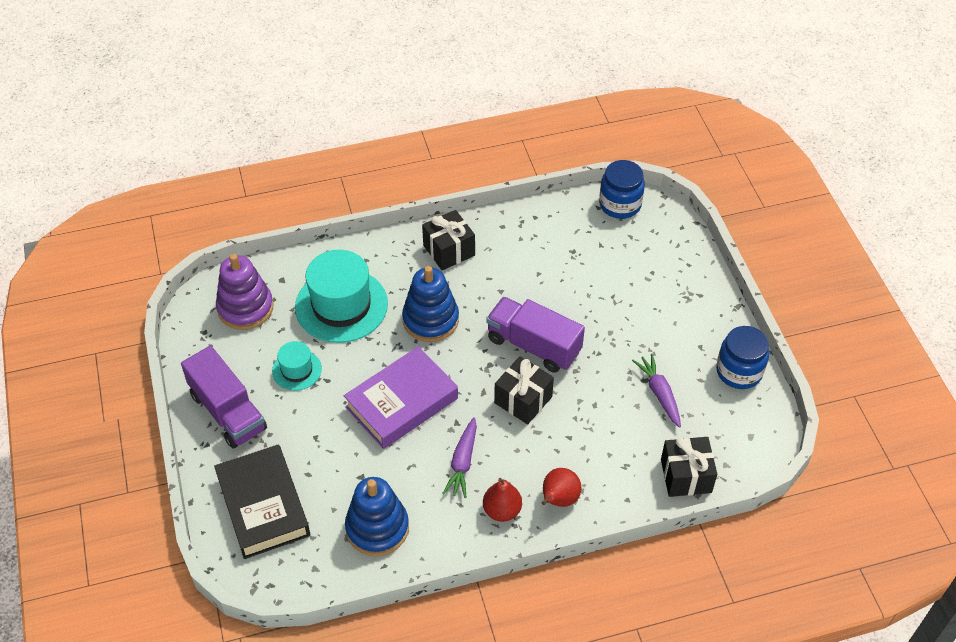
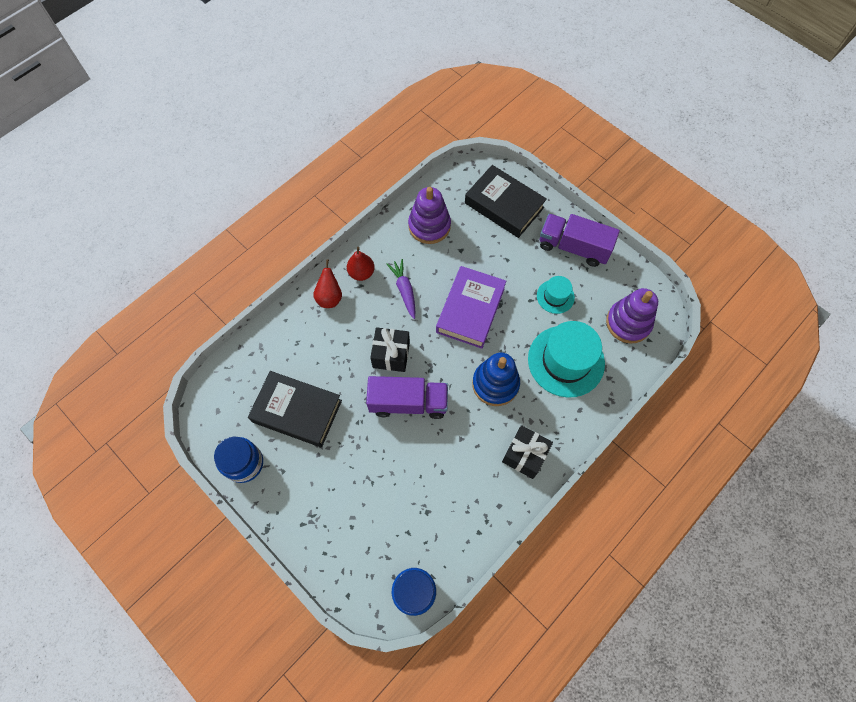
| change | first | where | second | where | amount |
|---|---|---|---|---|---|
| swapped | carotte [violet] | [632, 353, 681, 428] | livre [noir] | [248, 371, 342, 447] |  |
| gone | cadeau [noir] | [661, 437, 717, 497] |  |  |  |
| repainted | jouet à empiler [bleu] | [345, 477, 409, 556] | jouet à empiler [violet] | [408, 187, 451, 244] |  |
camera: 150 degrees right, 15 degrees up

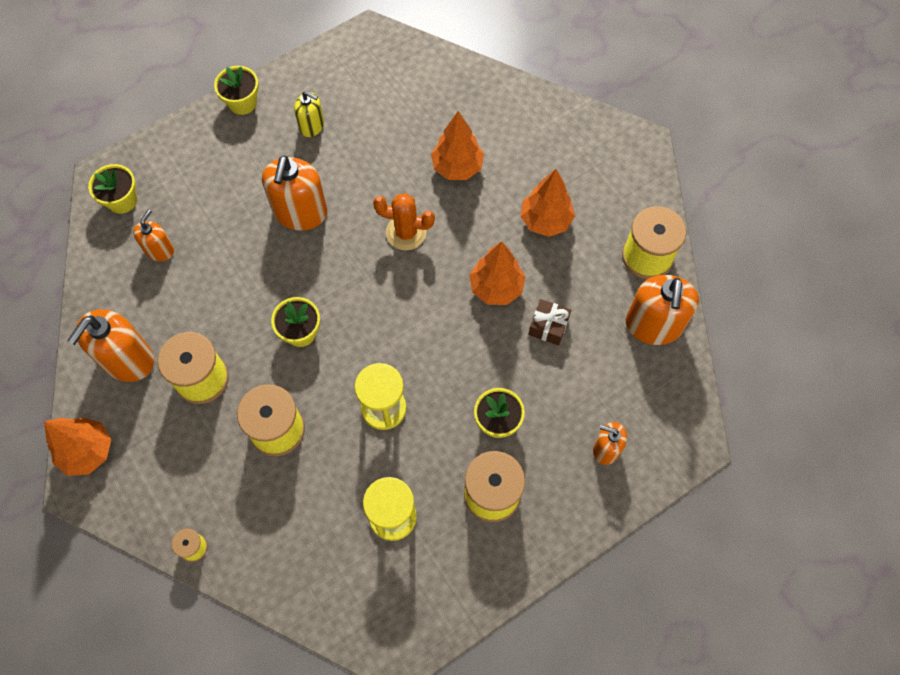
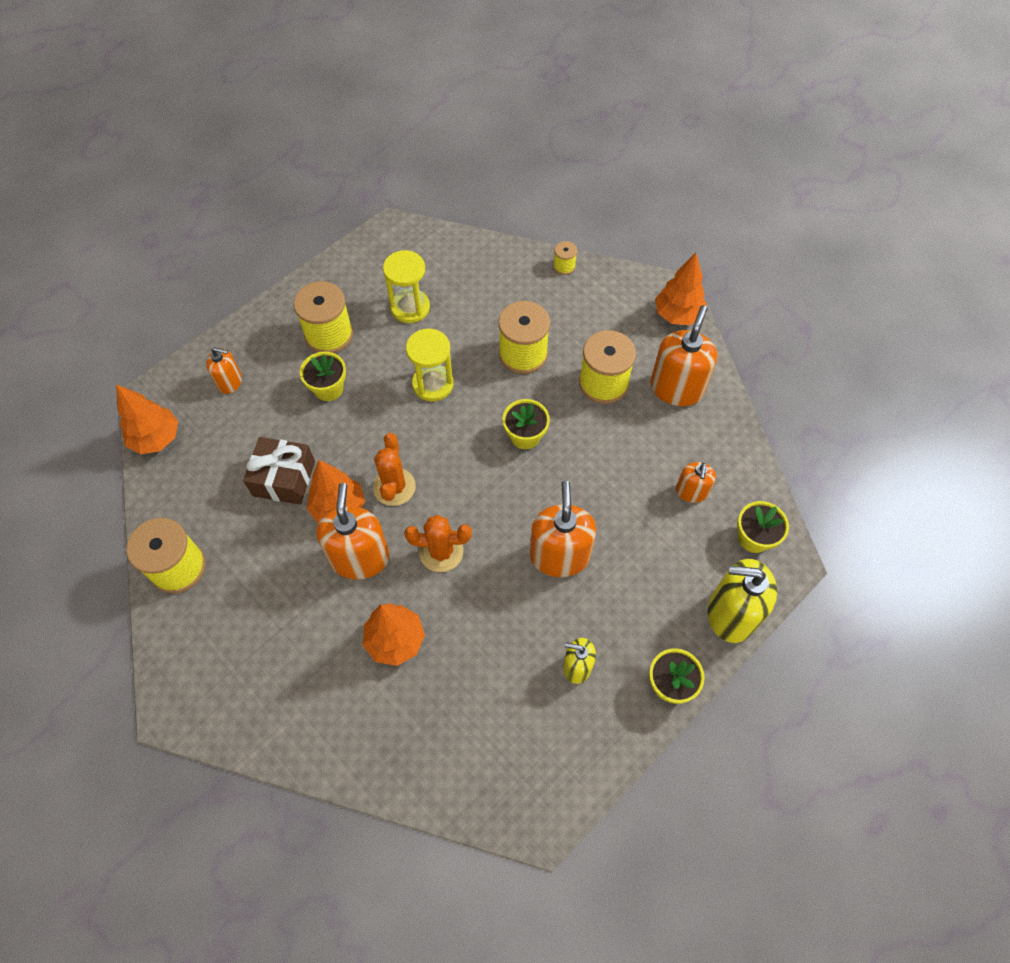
| change | first | where | second | where | amount |
|---|---|---|---|---|---|
| shifted | arbre [orange] | [520, 169, 575, 237] |  | [116, 384, 178, 454] |  |
| shifted | distributeur de savon [orange] | [626, 275, 699, 345] |  | [316, 483, 390, 580] |  |
| scaled | cadeau [marron] | [528, 299, 571, 345] |  | [243, 437, 315, 505] | x1.57 |
| new |  |  | cactus [orange] | [373, 433, 416, 506] |  |
| new |  |  | distributeur de savon [jaune] | [708, 559, 777, 643] |  |
camera: 170 degrees right, 5 degrees down

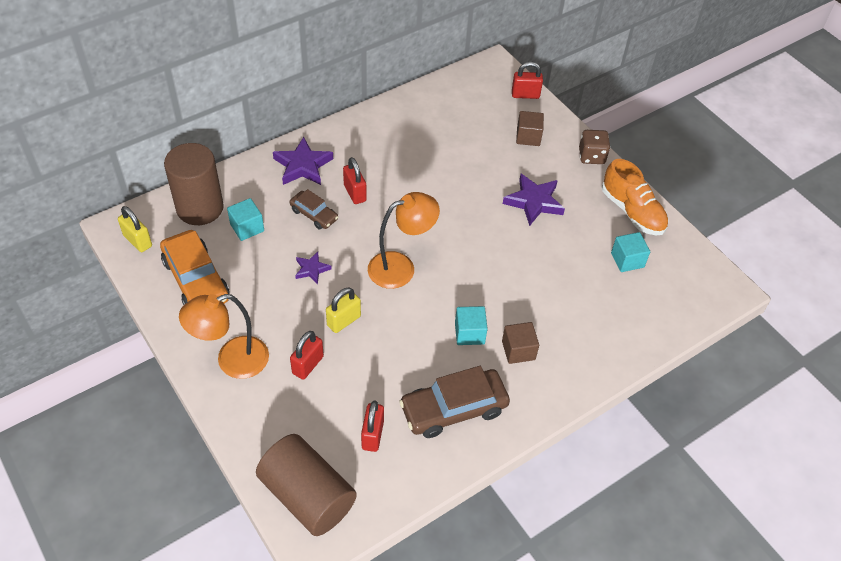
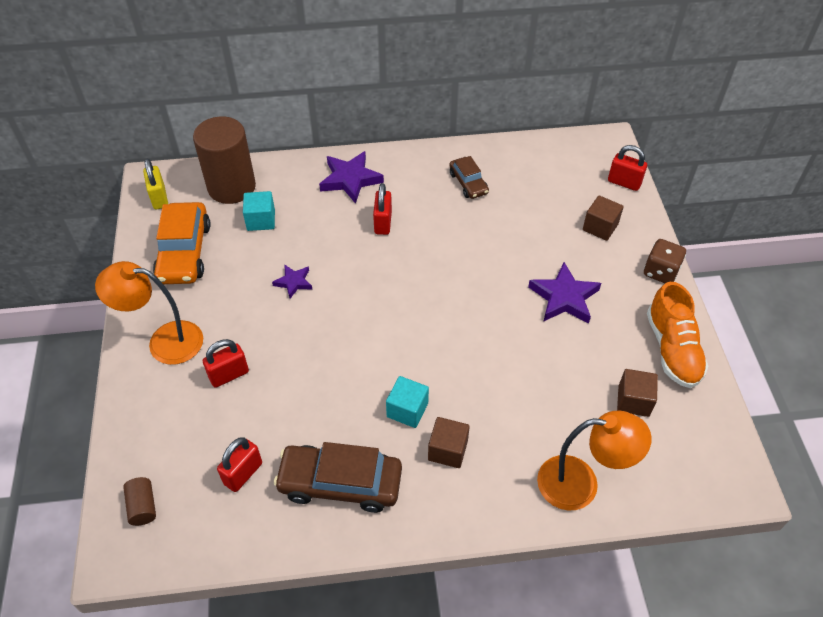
| change | first | where | second | where | amount |
|---|---|---|---|---|---|
| shifted | voiture [marron] | [290, 189, 338, 230] |  | [449, 156, 489, 199] |  |
| shifted | lampe [orange] | [368, 192, 440, 289] |  | [537, 411, 652, 510] |  |
| repainted | cube [turquoise] | [611, 232, 650, 272] | cube [marron] | [617, 369, 658, 417] |  |
| gone | cadenas [jaune] | [326, 288, 361, 333] |  |  |  |
| scaled | cylindre [marron] | [256, 434, 357, 536] |  | [123, 477, 156, 526] | x0.42 |
camera: 30 degrees right, 0 degrees up

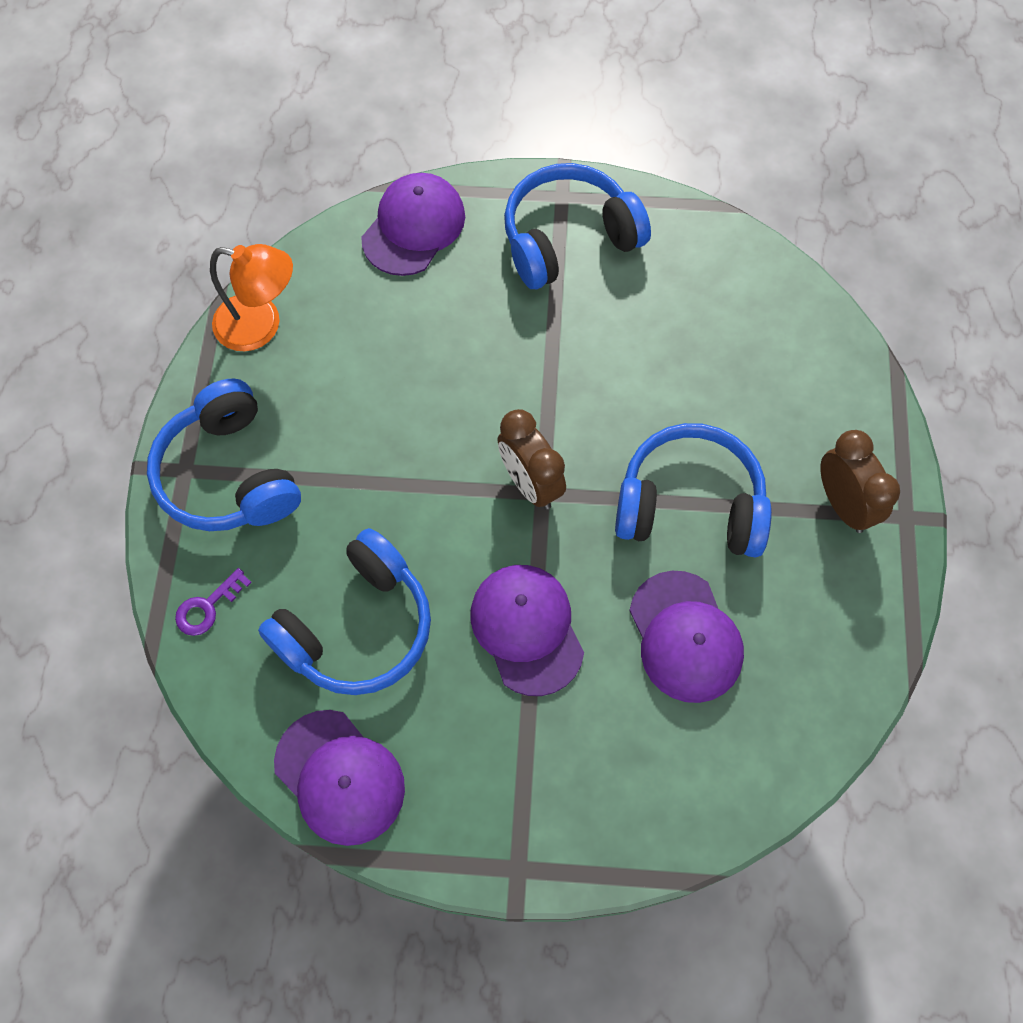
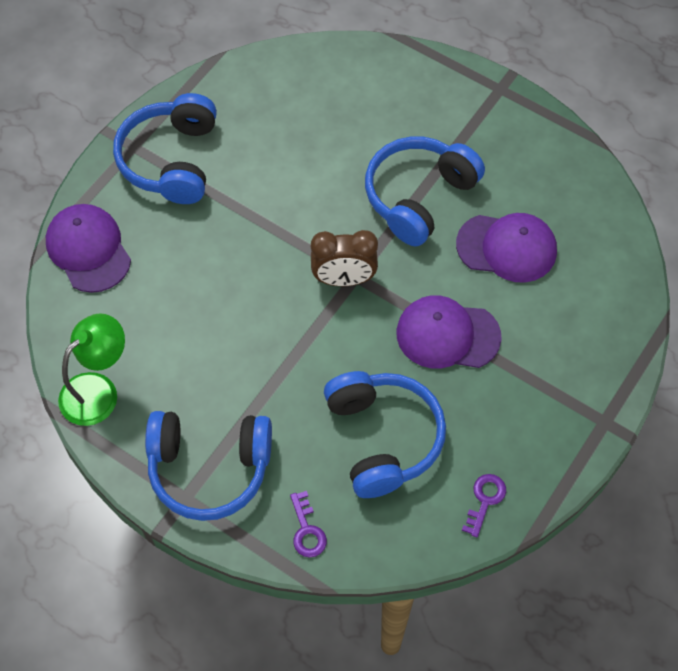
| change | first | where | second | where | amount |
|---|---|---|---|---|---|
| repainted | lampe [orange] | [210, 244, 293, 351] | lampe [vert] | [58, 313, 125, 426] |  |
| gone | réveil [marron] | [820, 430, 900, 533] |  |  |  |
| swapped | casquette [violet] | [274, 710, 405, 846] | clé [violet] | [462, 474, 506, 537] |  |
camera: 60 degrees left, 5 degrees down

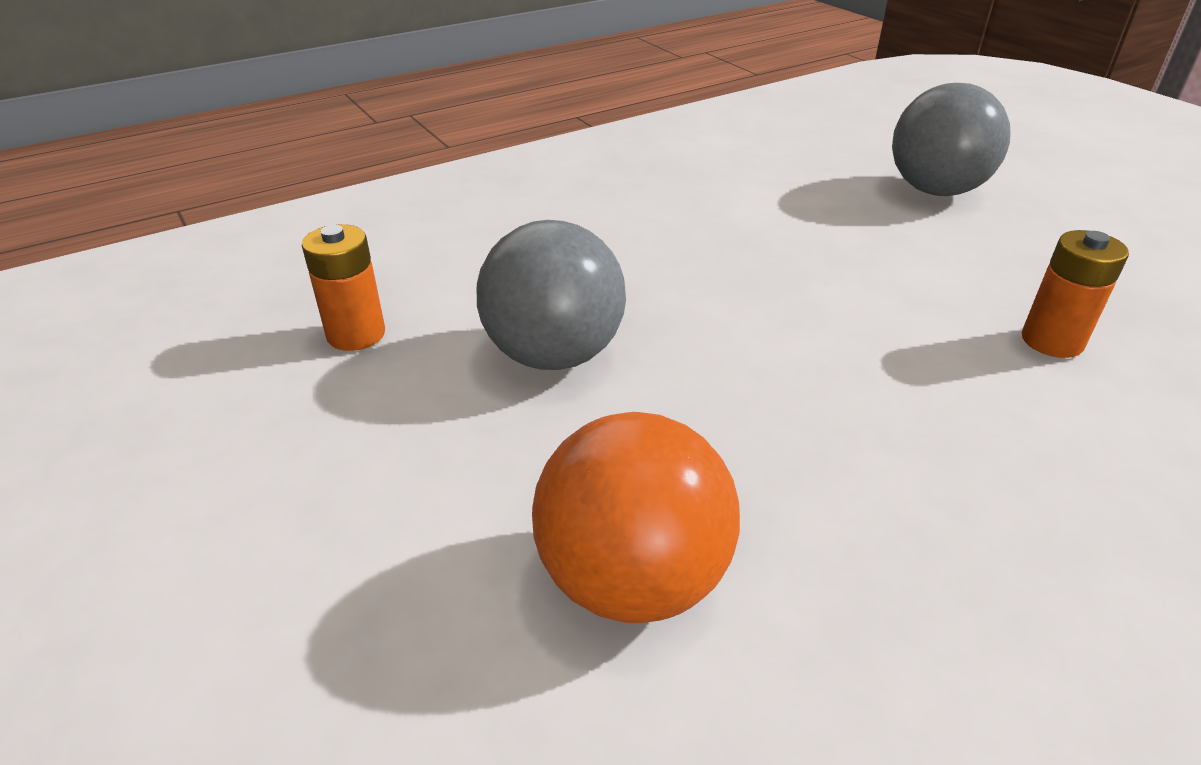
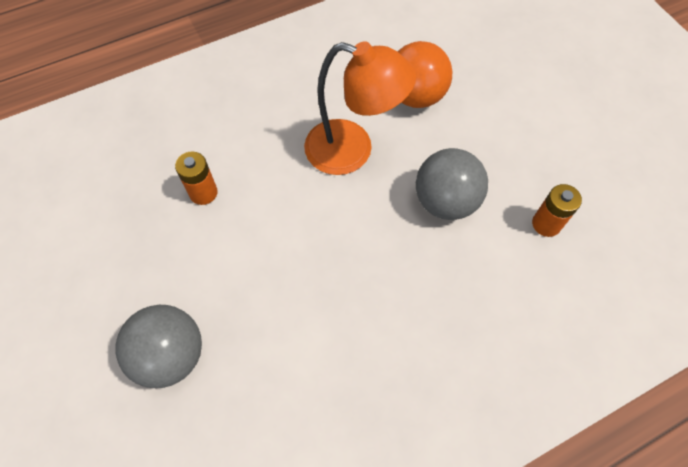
| change | first | where | second | where | amount |
|---|---|---|---|---|---|
| new |  |  | lampe [orange] | [304, 41, 416, 175] |  |
camera: 175 degrees left, 25 degrees up

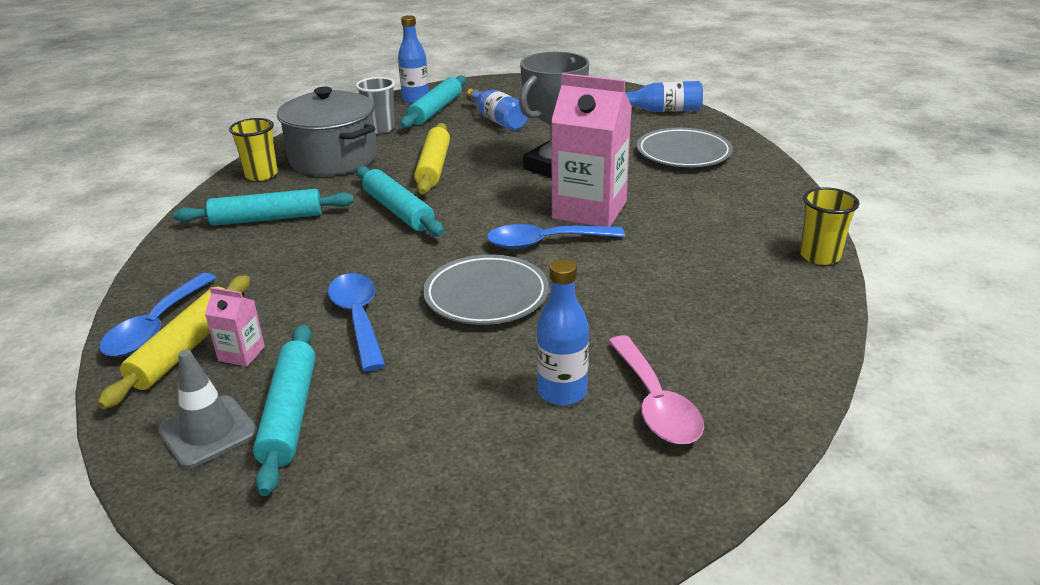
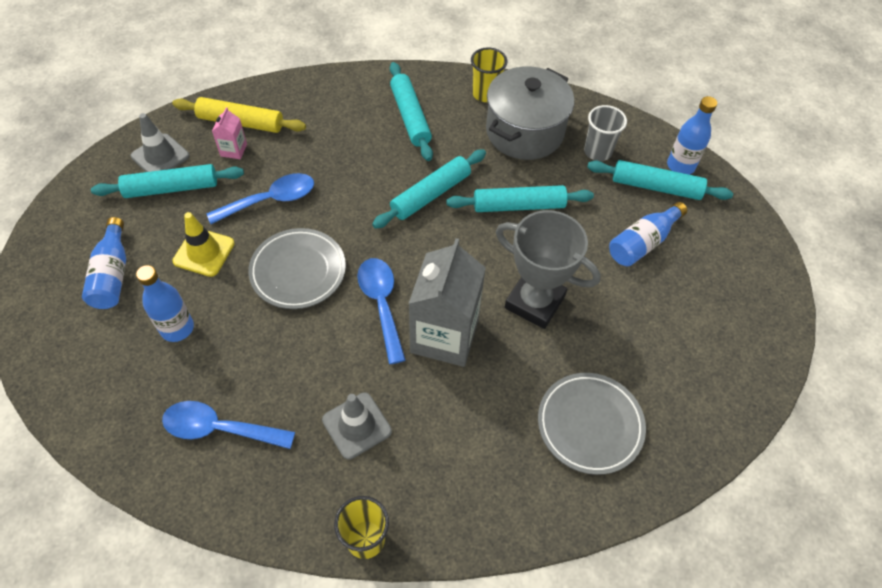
| change | first | where | second | where | amount |
|---|---|---|---|---|---|
| repainted | brique de lait [rose] | [551, 73, 632, 226] | brique de lait [gris] | [408, 238, 486, 367] |  |
| shifted | bouteille [bleu] | [625, 81, 703, 112] |  | [82, 217, 126, 309] |  |
| repainted | rouleau à pâtisserie [jaune] | [414, 123, 450, 194] | rouleau à pâtisserie [turquoise] | [446, 185, 594, 212] |  |
| shifted | cuillère [bleu] | [99, 273, 217, 357] |  | [162, 401, 295, 449] |  |
| gone | cuillère [rose] | [608, 335, 704, 444] |  |  |  |
| new |  |  | cône de chantier [jaune] | [172, 212, 235, 277] |  |
| new |  |  | cône de chantier [gris] | [322, 392, 392, 460] |  |
camera: 80 degrees right, 25 degrees up

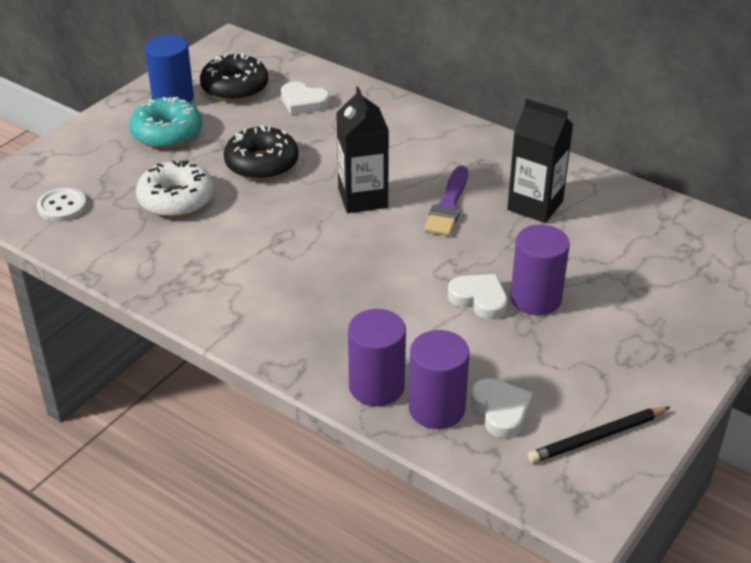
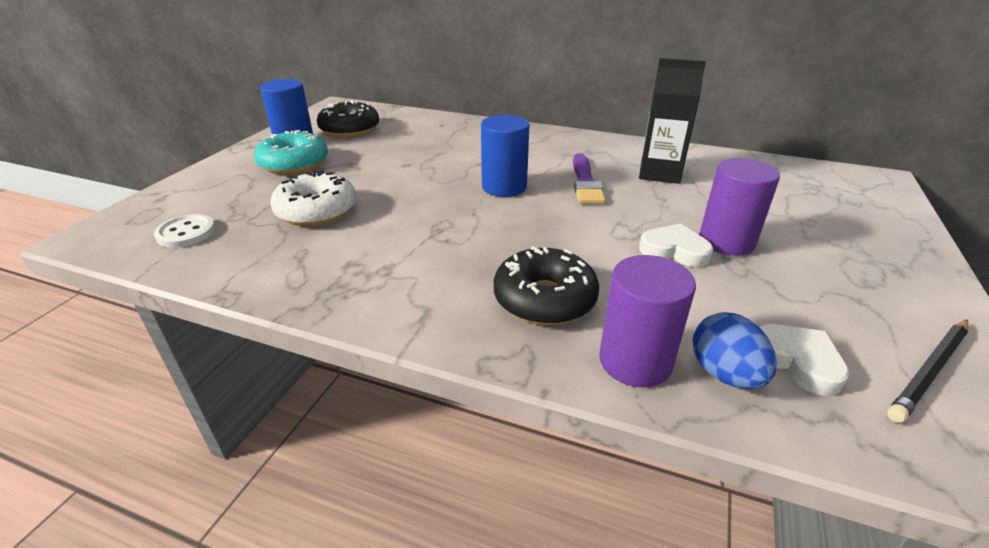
| change | first | where | second | where | amount |
|---|---|---|---|---|---|
| gone | cœur [blanc] | [281, 82, 330, 115] |  |  |  |
| swapped | brique de lait [noir] | [336, 87, 389, 213] | cylindre [bleu] | [481, 115, 529, 197] |  |
| shifted | beignet [noir] | [224, 125, 298, 180] |  | [494, 246, 599, 325] |  |
| swapped | cylindre [violet] | [409, 330, 470, 429] | œuf [bleu] | [692, 312, 777, 389] |  |
camera: 15 degrees left, 5 degrees down

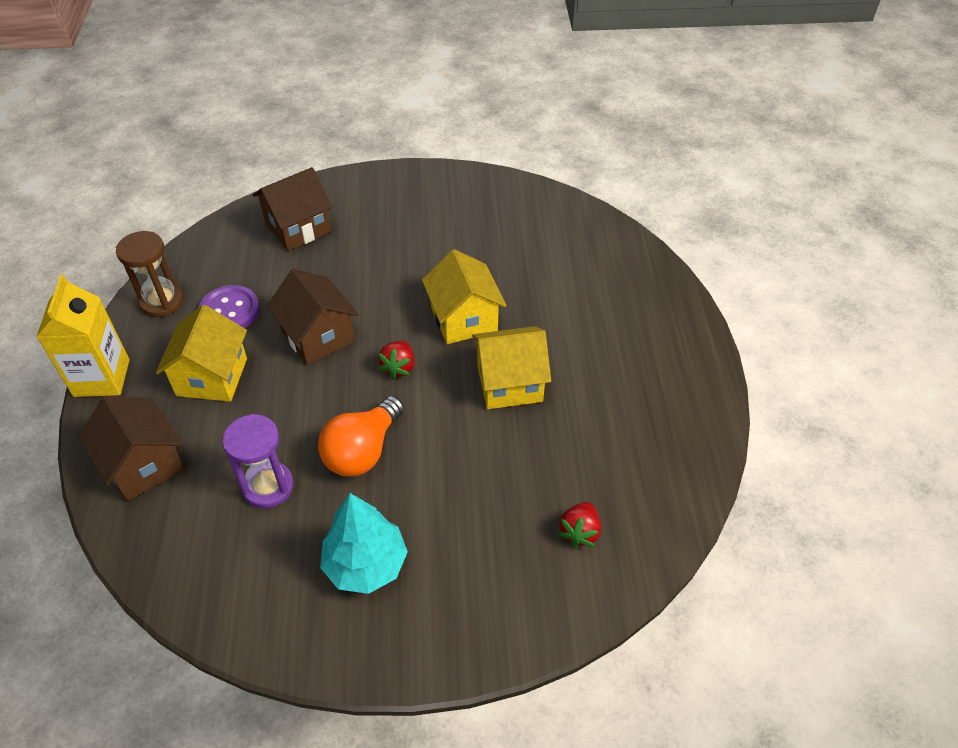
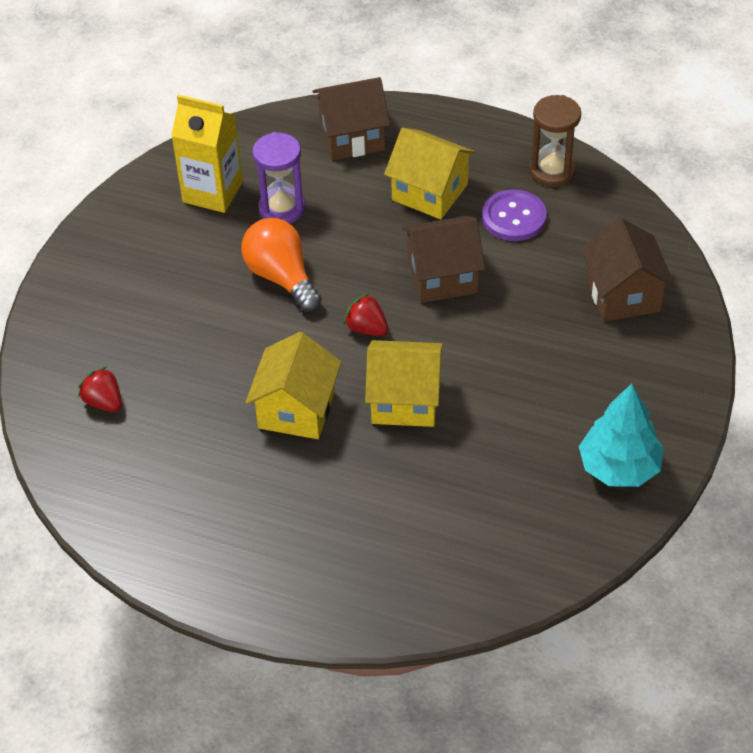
| change | first | where | second | where | amount |
|---|---|---|---|---|---|
| shifted | brique de lait [jaune] | [36, 275, 130, 397] |  | [171, 95, 243, 213] |  |
| shifted | arbre [turquoise] | [320, 493, 408, 594] |  | [579, 384, 664, 487] |  |
camera: 115 degrees right, 0 degrees up

